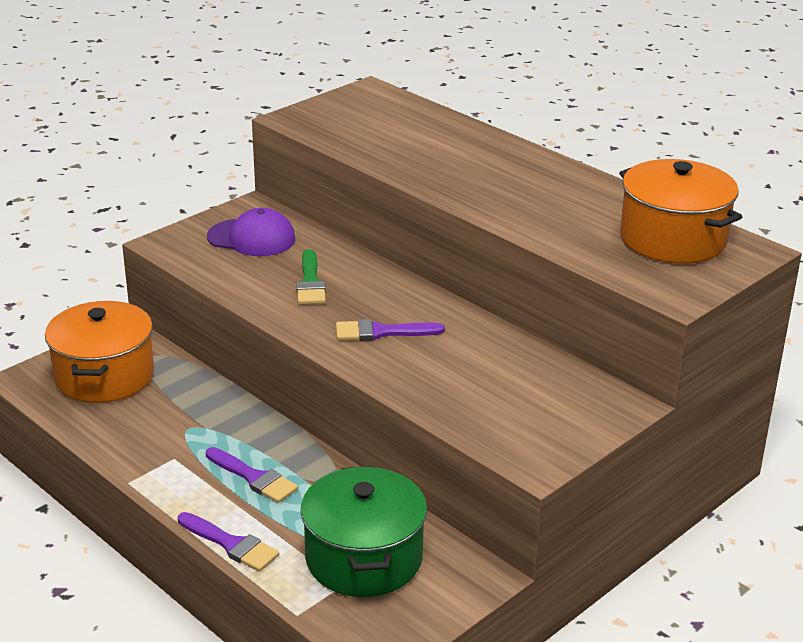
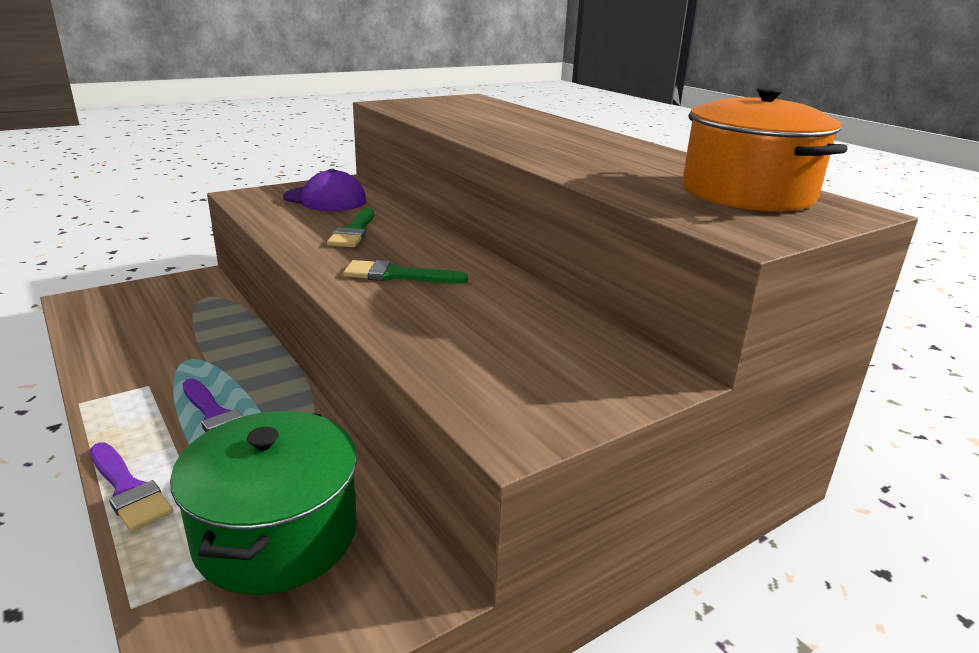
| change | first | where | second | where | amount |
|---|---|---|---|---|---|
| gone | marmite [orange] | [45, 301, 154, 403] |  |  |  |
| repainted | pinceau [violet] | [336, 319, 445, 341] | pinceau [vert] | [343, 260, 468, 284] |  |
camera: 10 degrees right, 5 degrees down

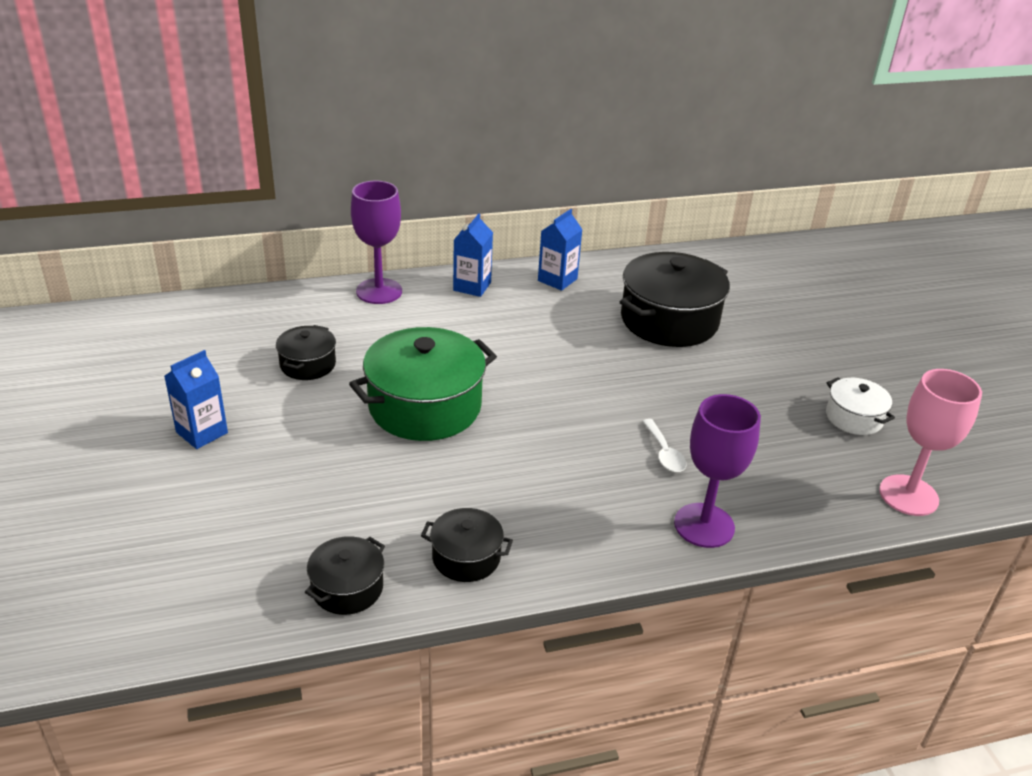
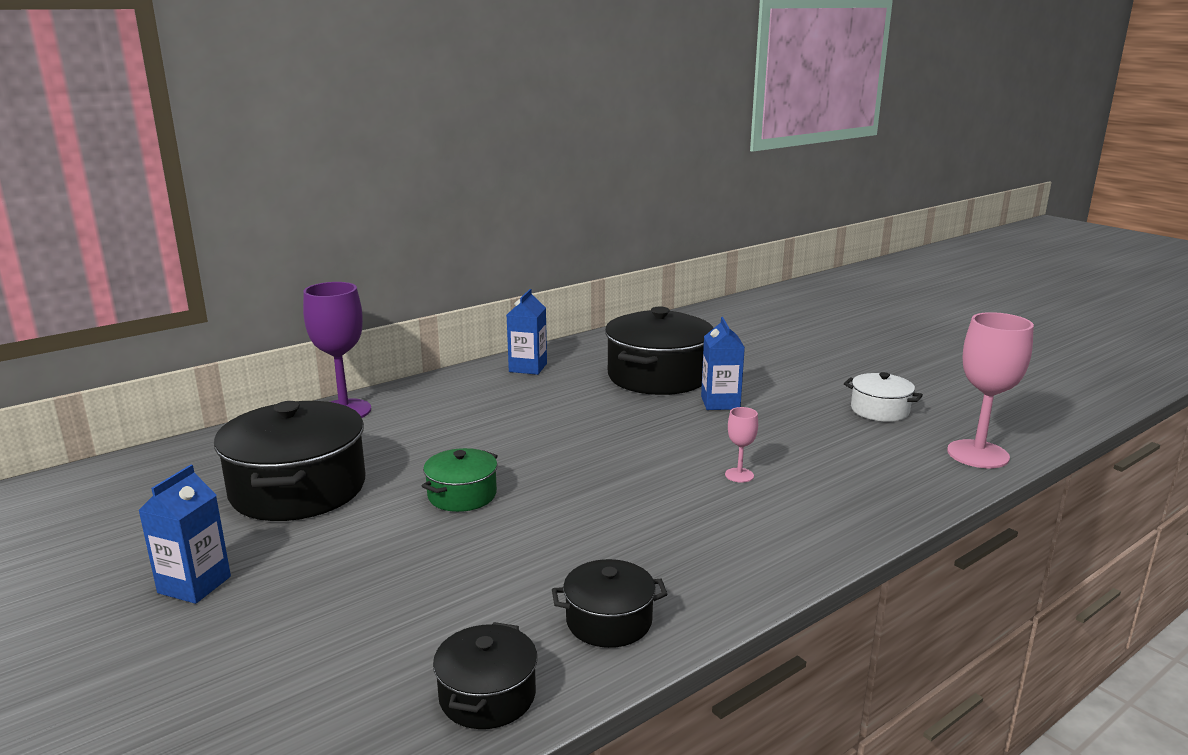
| change | first | where | second | where | amount |
|---|---|---|---|---|---|
| shifted | brique de lait [bleu] | [453, 214, 493, 297] |  | [701, 317, 745, 410] |  |
| scaled | marmite [noir] | [276, 325, 336, 380] |  | [214, 401, 365, 521] | x1.95 |
| scaled | marmite [vert] | [349, 327, 497, 441] |  | [422, 448, 498, 512] | x0.51 |
| gone | verre à pied [violet] | [674, 394, 761, 548] |  |  |  |
| swapped | cuillère [blanc] | [642, 419, 687, 472] | verre à pied [rose] | [725, 407, 758, 483] |  |
camera: 20 degrees left, 15 degrees down

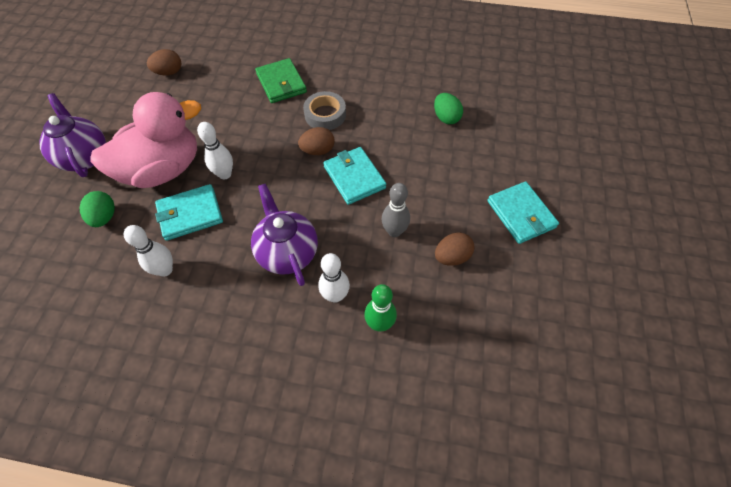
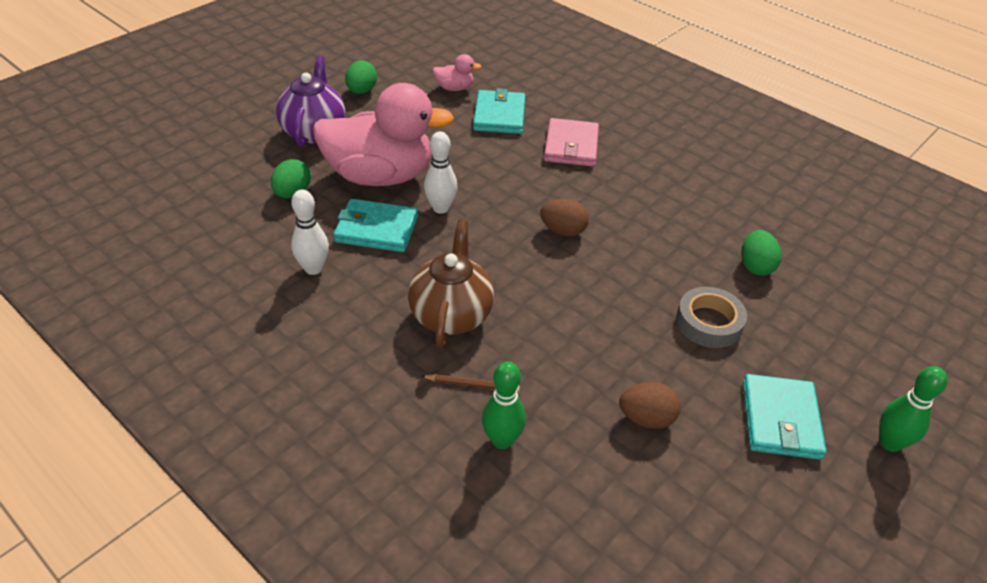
| change | first | where | second | where | amount |
|---|---|---|---|---|---|
| swapped | œuf [marron] | [147, 49, 182, 75] | canard [rose] | [432, 54, 482, 91] |  |
| repainted | portefeuille [vert] | [255, 58, 307, 103] | portefeuille [rose] | [544, 118, 599, 167] |  |
| shifted | ruban adhésif [gris] | [303, 91, 346, 130] |  | [676, 287, 747, 348] |  |
| shifted | portefeuille [turquoise] | [324, 147, 386, 205] |  | [473, 88, 525, 134] |  |
| gone | quille [gris] | [382, 183, 410, 237] |  |  |  |
| repainted | théière [violet] | [251, 184, 318, 286] | théière [marron] | [408, 220, 494, 347] |  |
| swapped | quille [blanc] | [318, 253, 350, 303] | crayon [marron] | [421, 374, 520, 392] |  |
| new |  |  | œuf [vert] | [345, 60, 377, 94] |  |
| new |  |  | quille [vert] | [879, 366, 948, 452] |  |
camera: 30 degrees right, 15 degrees down

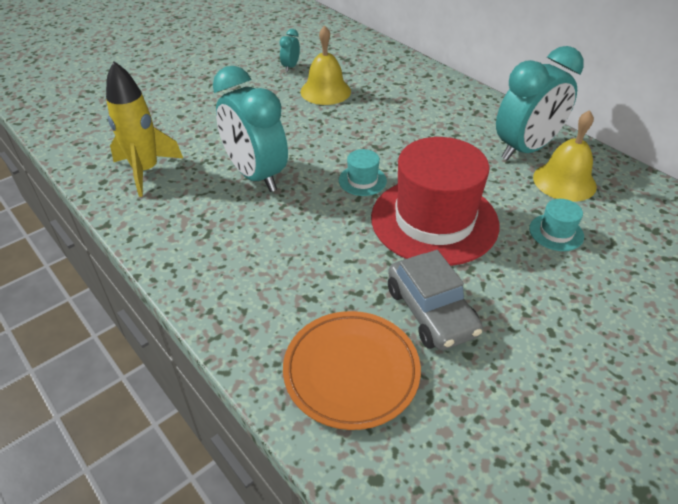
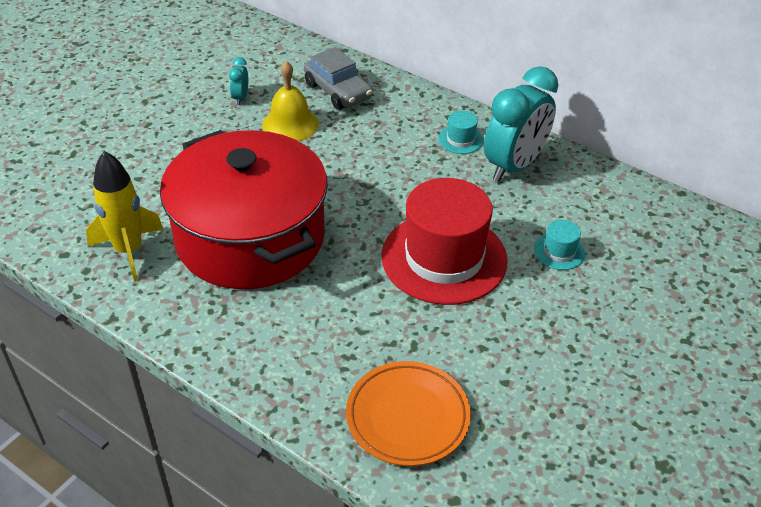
| change | first | where | second | where | amount |
|---|---|---|---|---|---|
| swapped | réveil [turquoise] | [213, 66, 288, 192] | marmite [rouge] | [160, 130, 328, 289] |  |
| gone | cloche [jaune] | [533, 110, 597, 202] |  |  |  |
| shifted | chapeau [turquoise] | [339, 149, 387, 196] |  | [438, 111, 483, 154] |  |
| shifted | voiture [gris] | [388, 250, 483, 350] |  | [304, 47, 373, 110] |  |
camera: 15 degrees left, 0 degrees up

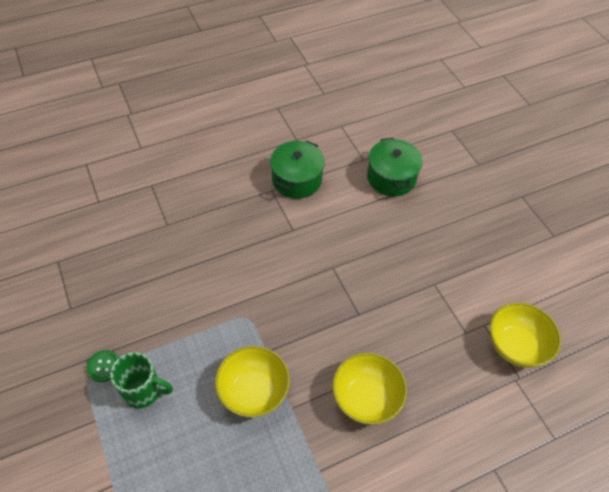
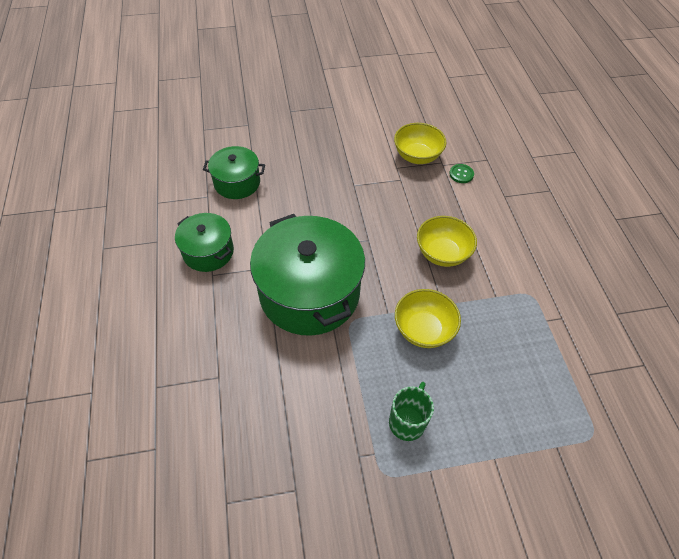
| change | first | where | second | where | amount |
|---|---|---|---|---|---|
| shifted | bouton [vert] | [86, 350, 119, 382] |  | [449, 164, 474, 183] |  |
| new |  |  | marmite [vert] | [250, 214, 365, 336] |  |
camera: 75 degrees left, 0 degrees up

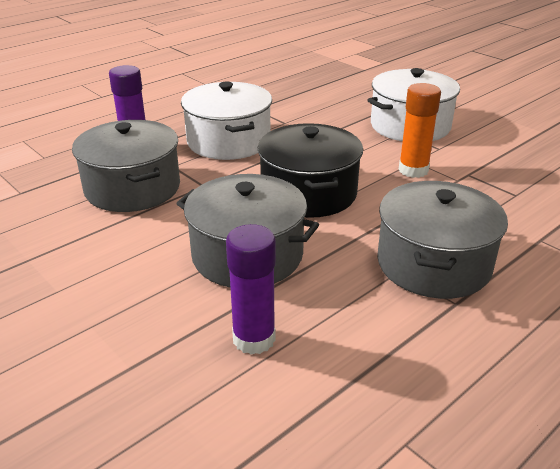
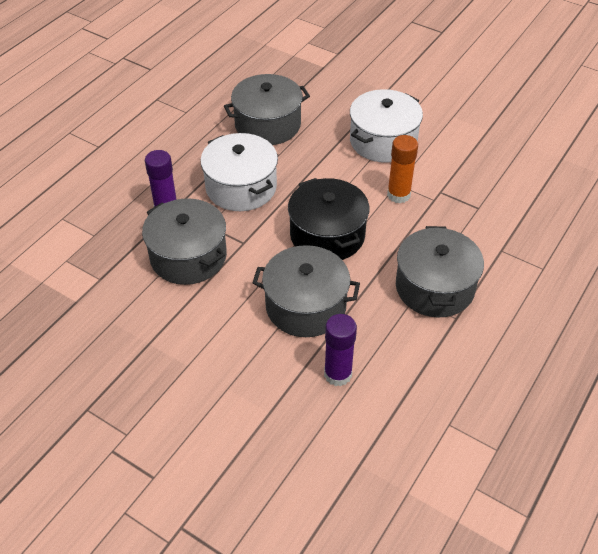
| change | first | where | second | where | amount |
|---|---|---|---|---|---|
| new |  |  | marmite [gris] | [224, 74, 310, 145] |  |
camera: 15 degrees left, 15 degrees up

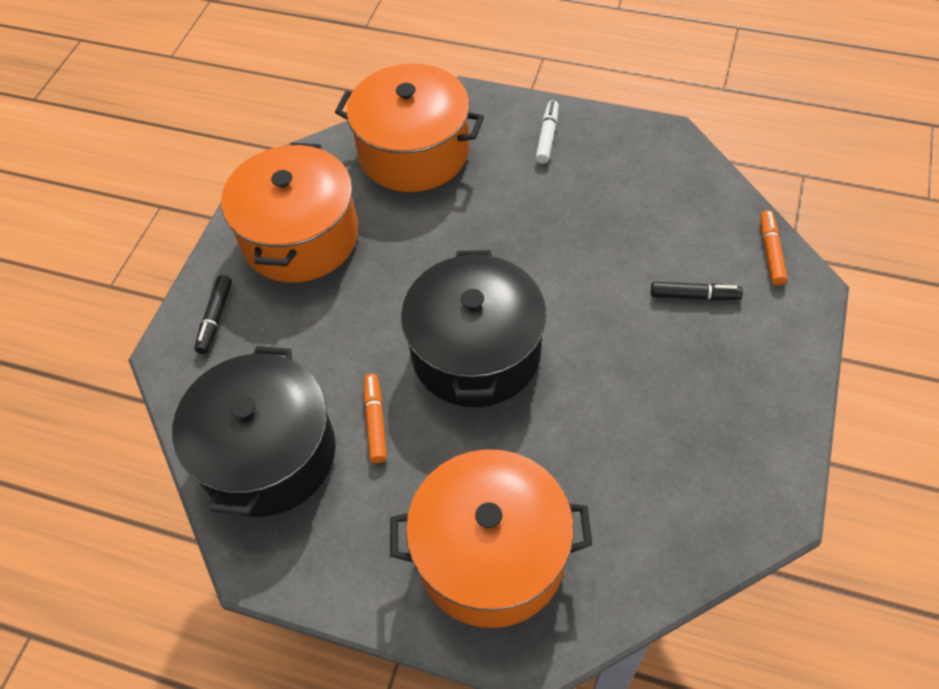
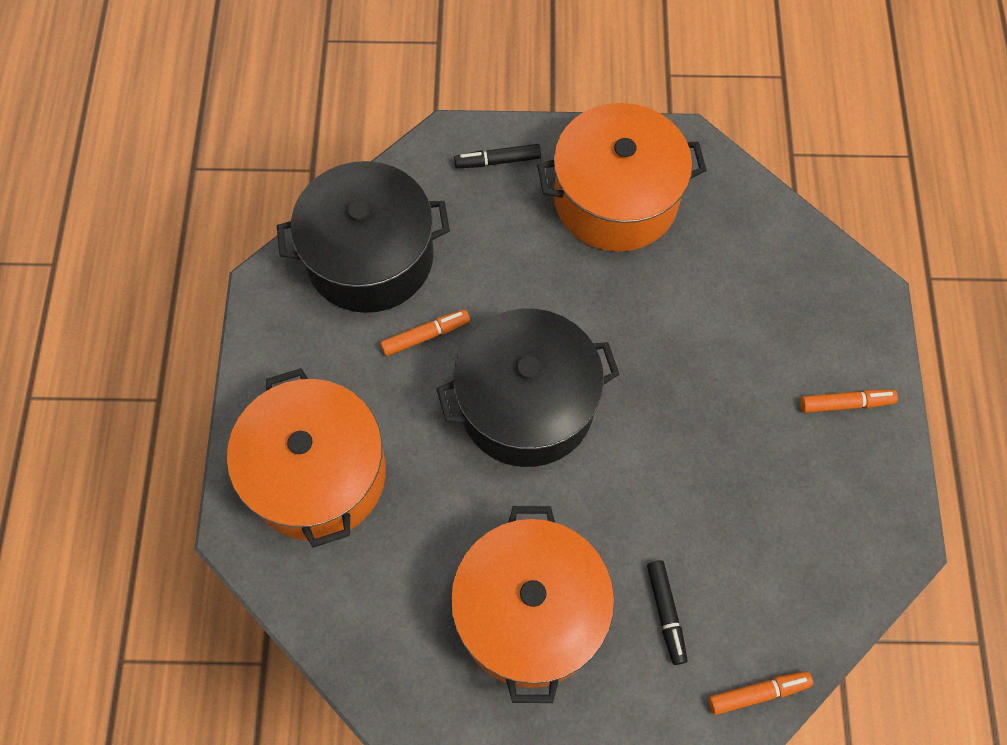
| change | first | where | second | where | amount |
|---|---|---|---|---|---|
| shifted | marmite [orange] | [335, 63, 484, 192] |  | [451, 506, 614, 703] |  |
| repainted | feutre [blanc] | [535, 100, 559, 164] | feutre [orange] | [800, 390, 898, 413] |  |
camera: 70 degrees right, 10 degrees up

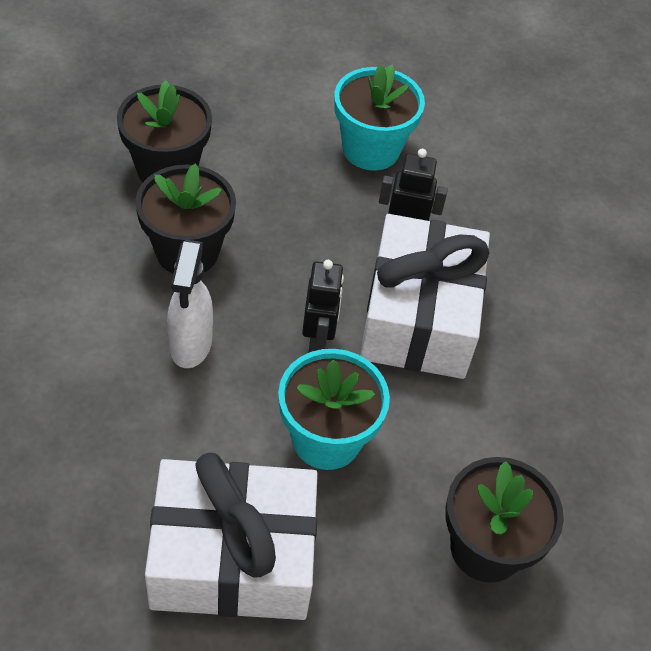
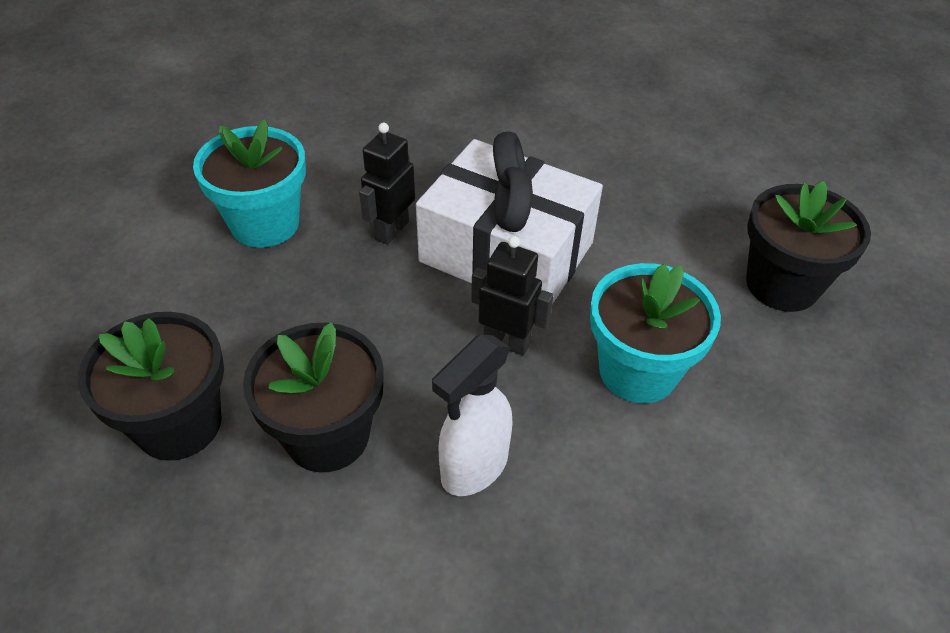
| change | first | where | second | where | amount |
|---|---|---|---|---|---|
| rotated | vaporisateur [blanc] | [167, 240, 213, 368] |  | [432, 334, 513, 496] | 105 degrees clockwise |
| gone | cadeau [blanc] | [145, 453, 318, 620] |  |  |  |
camera: 65 degrees left, 5 degrees down

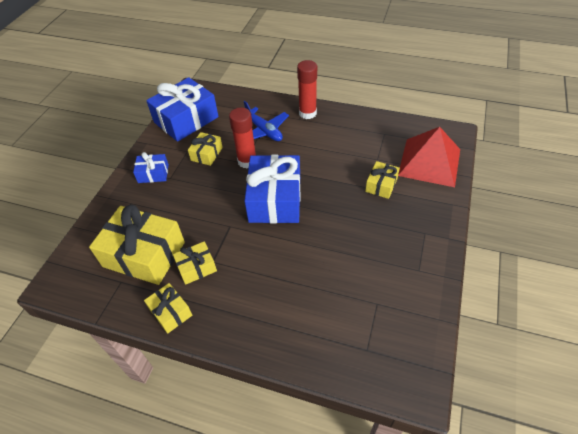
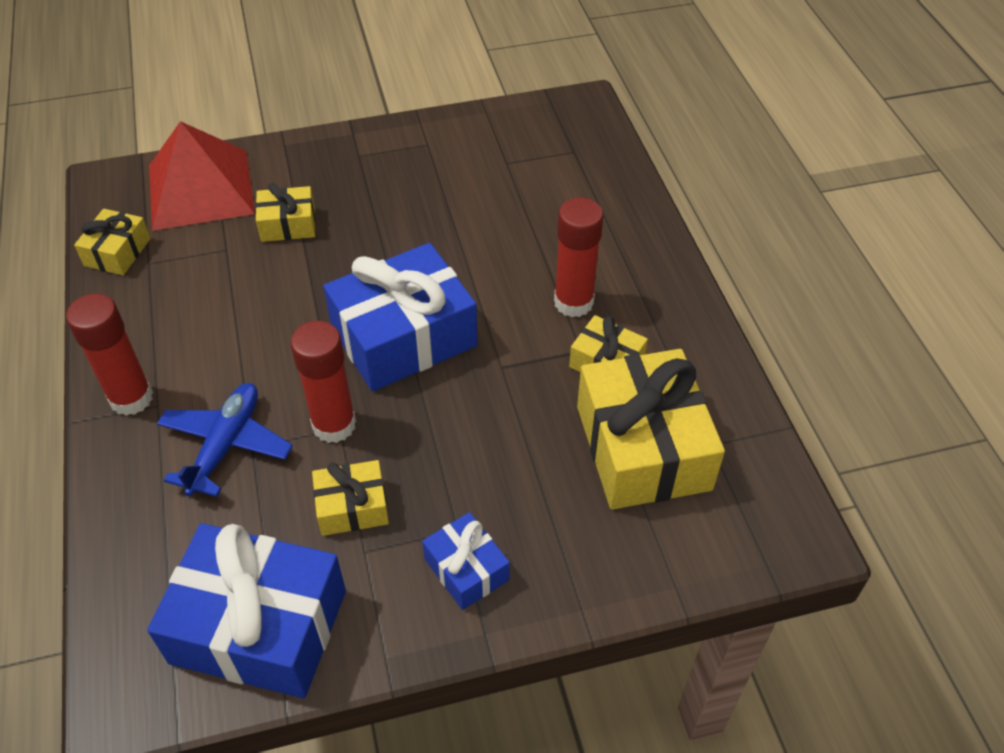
| change | first | where | second | where | amount |
|---|---|---|---|---|---|
| shifted | cadeau [jaune] | [144, 283, 192, 334] |  | [74, 209, 151, 275] |  |
| new |  |  | bâton de colle [rouge] | [554, 198, 604, 317] |  |
camera: 125 degrees left, 0 degrees up

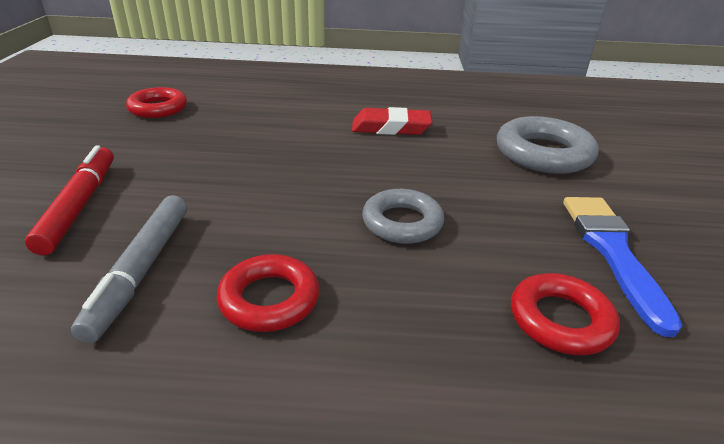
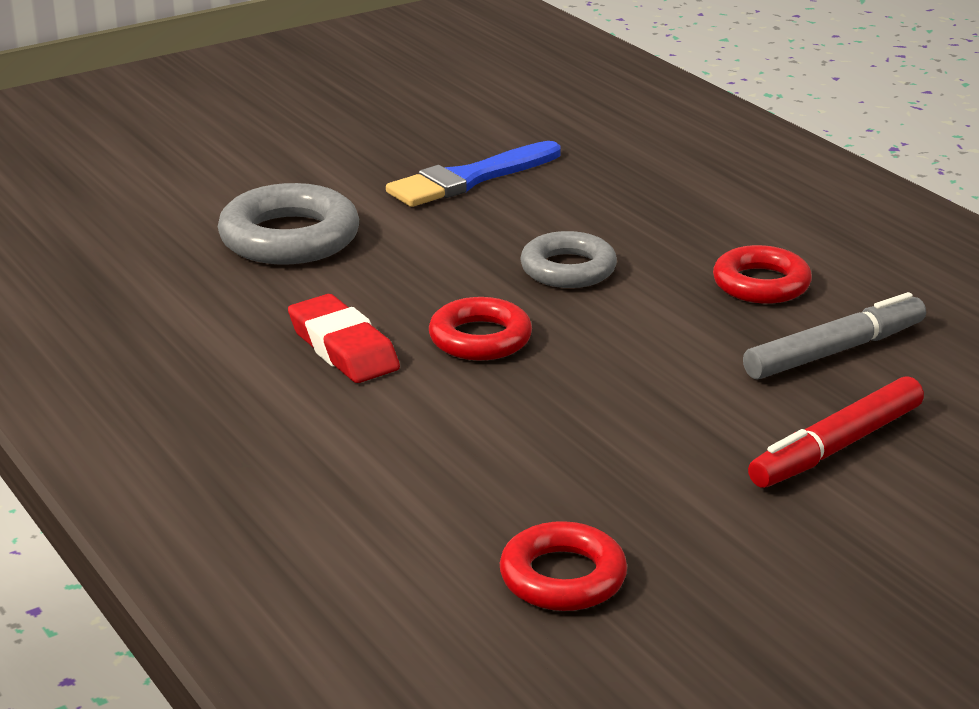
| change | first | where | second | where | amount |
|---|---|---|---|---|---|
| shifted | anneau [rouge] | [511, 273, 620, 355] |  | [429, 297, 532, 360] |  |
camera: 125 degrees left, 5 degrees down

